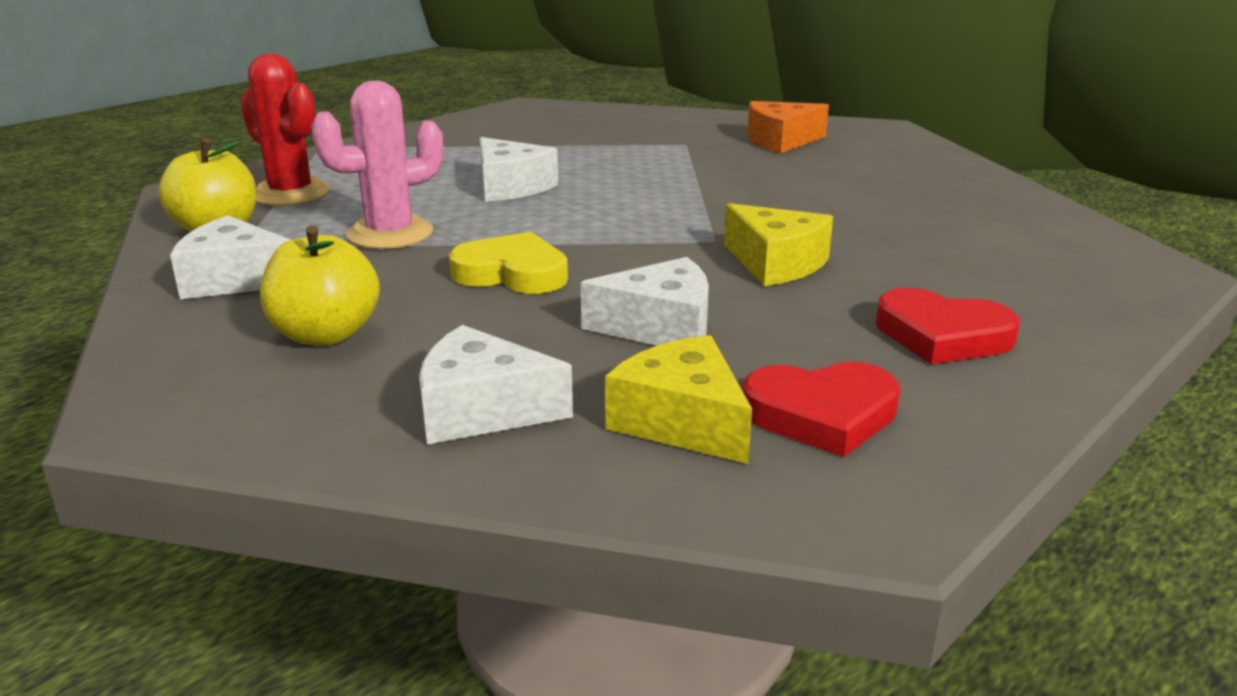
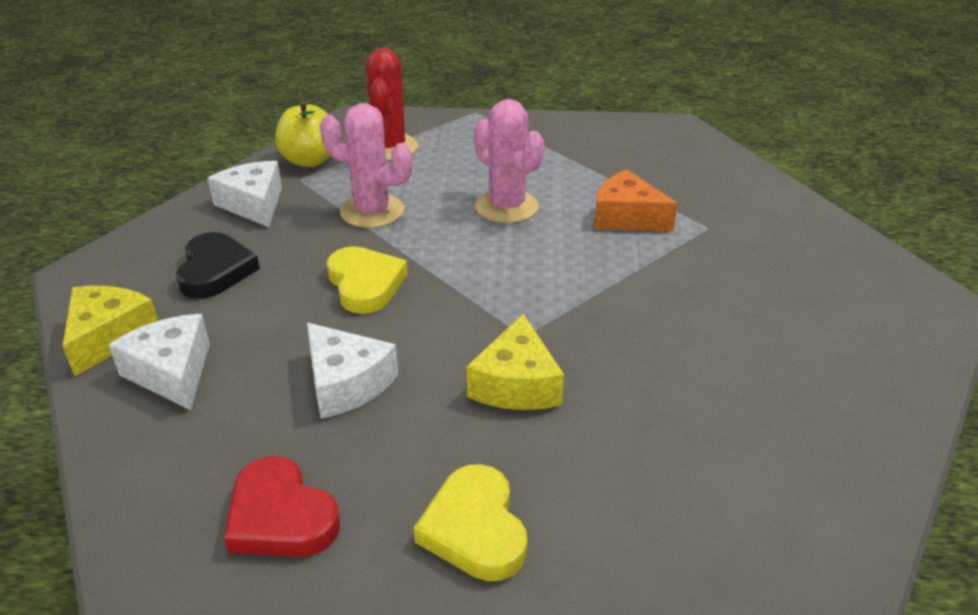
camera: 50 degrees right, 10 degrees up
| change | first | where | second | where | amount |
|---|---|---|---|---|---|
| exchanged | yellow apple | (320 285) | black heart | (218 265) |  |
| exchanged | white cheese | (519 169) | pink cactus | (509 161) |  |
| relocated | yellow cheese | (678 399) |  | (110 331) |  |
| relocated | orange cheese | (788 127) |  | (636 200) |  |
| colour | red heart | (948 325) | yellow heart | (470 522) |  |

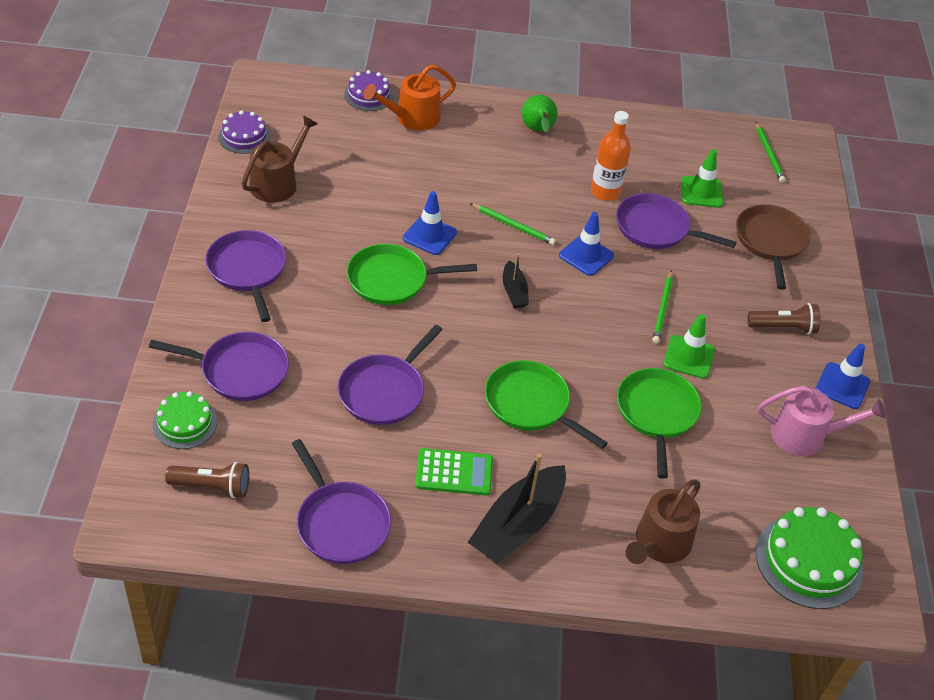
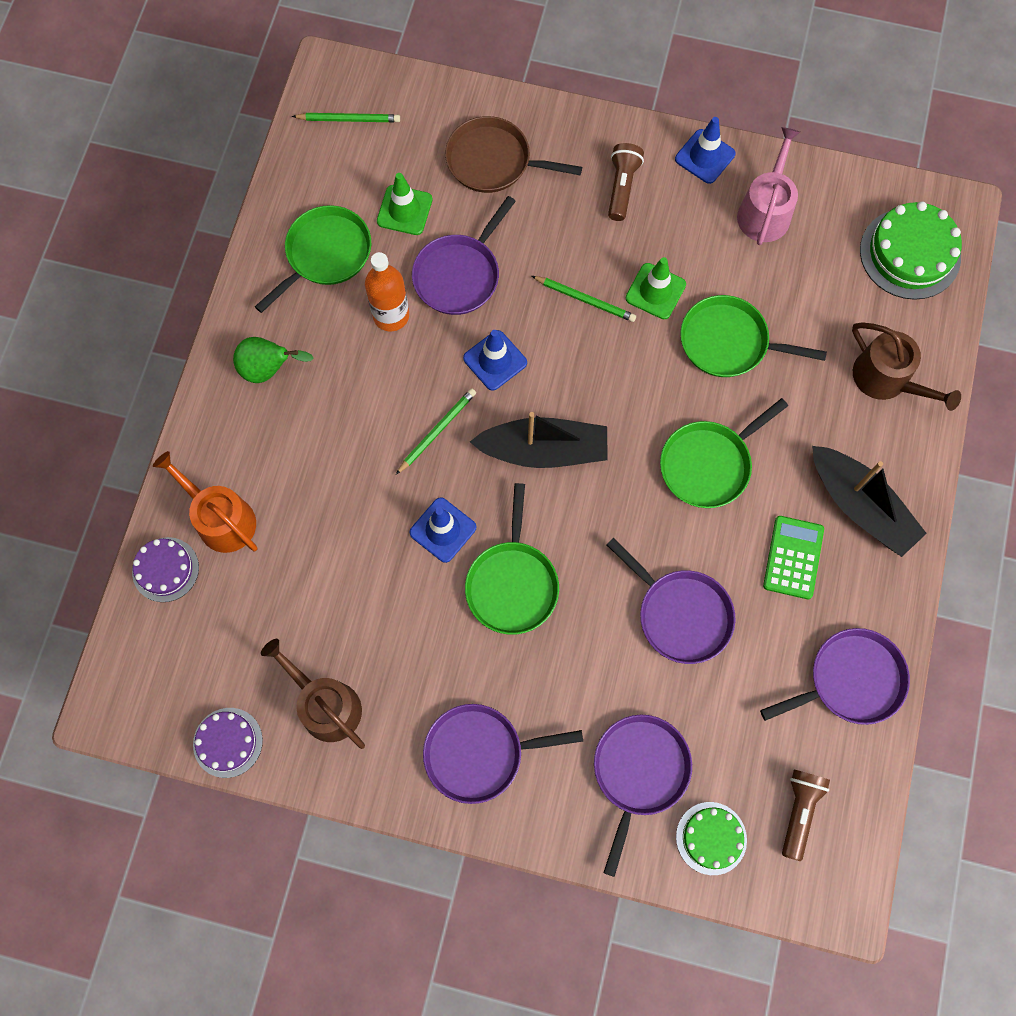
camera: 75 degrees left, 25 degrees up
| change | first | where | second | where | amount |
|---|---|---|---|---|---|
| spun | orange watering can | (410 97) |  | (205 502) | 150 degrees clockwise |
| size | black boat | (516 281) |  | (539 440) | x1.91 |
| appeared |  |  | green pan | (313 259) |  |

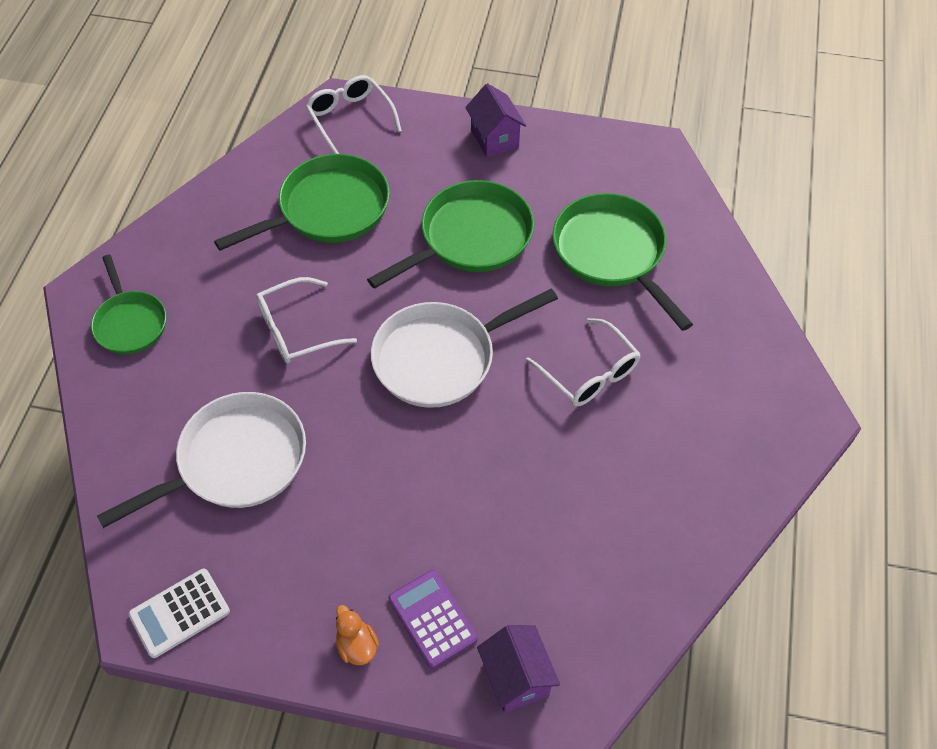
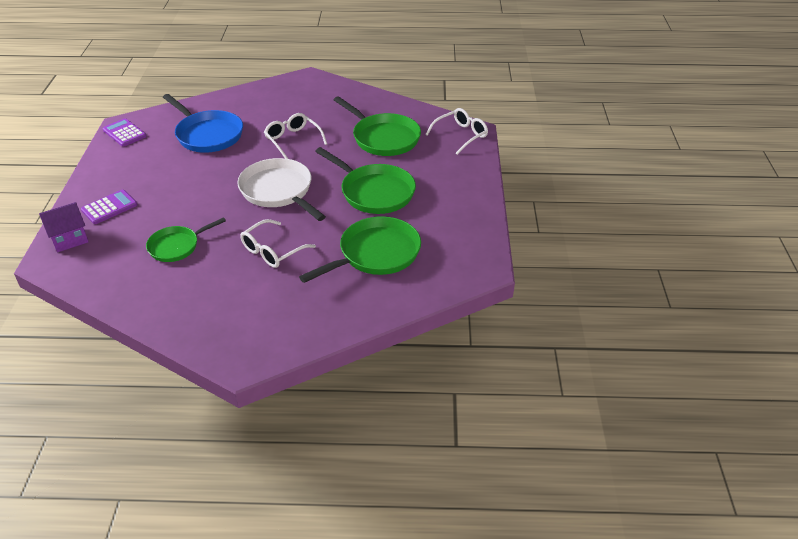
camera: 80 degrees right, 15 degrees down
| change | first | where | second | where | amount |
|---|---|---|---|---|---|
| relocated | green pan | (128 304) |  | (186 239) |  |
| colour | white pan | (201 460) | blue pan | (203 123) |  |
| colour | white calculator | (179 613) | purple calculator | (125 132) |  |
| missing | orange duck | (357 635) |  |  |  |
| missing | purple house | (495 120) |  |  |  |

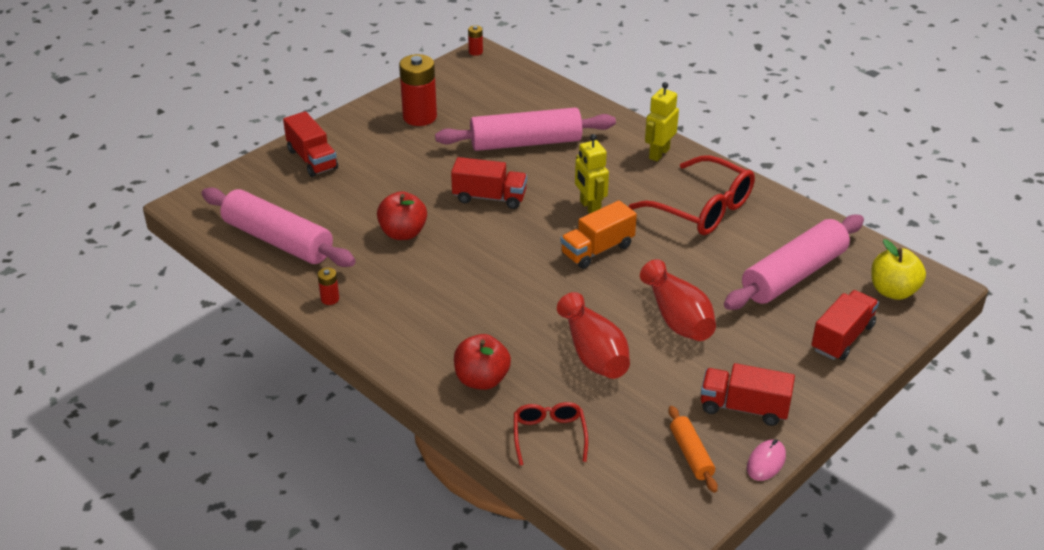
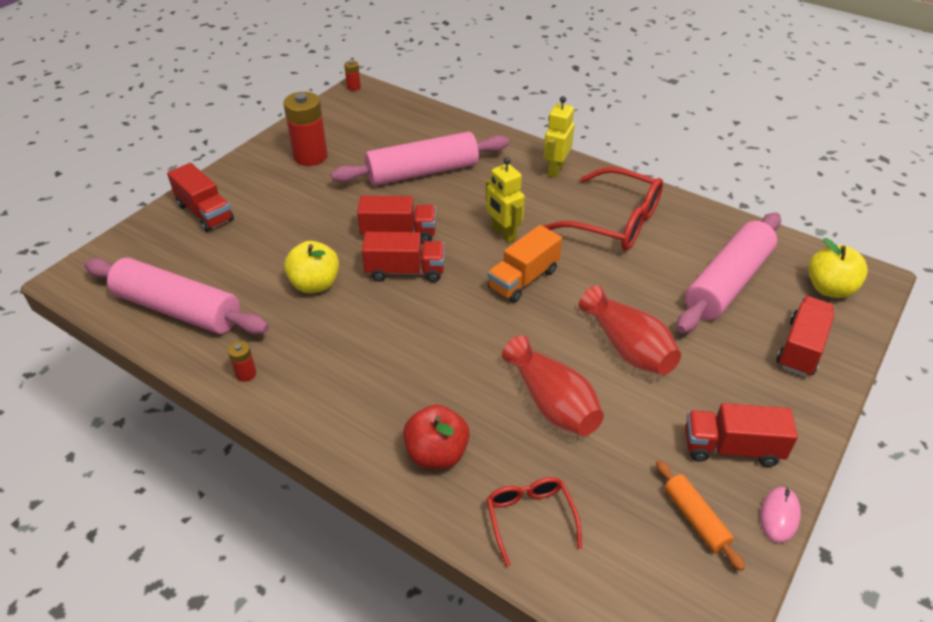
camera: 10 degrees left, 5 degrees up
| change | first | where | second | where | amount |
|---|---|---|---|---|---|
| colour | red apple | (402 215) | yellow apple | (311 267) |  |
| appeared |  |  | red truck | (403 257) |  |

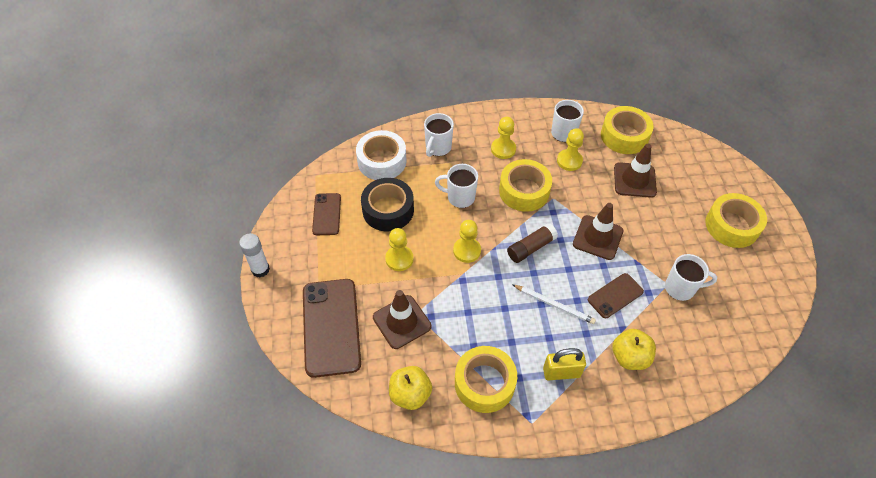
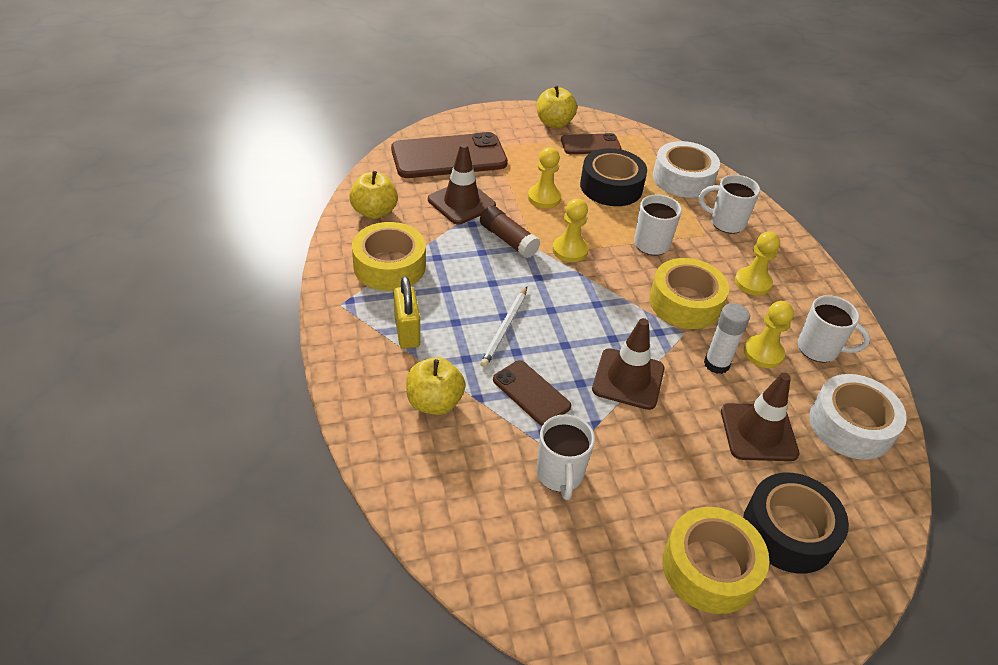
camera: 80 degrees right, 10 degrees down
| change | first | where | second | where | amount |
|---|---|---|---|---|---|
| relocated | white glue stick | (254 255) |  | (727 338) |  |
| relocated | brown glue stick | (532 243) |  | (510 232) |  |
| colour | yellow tape | (627 130) | white tape | (858 417) |  |
| appeared |  |  | yellow apple | (557 106) |  |
| appeared |  |  | black tape | (796 523) |  |

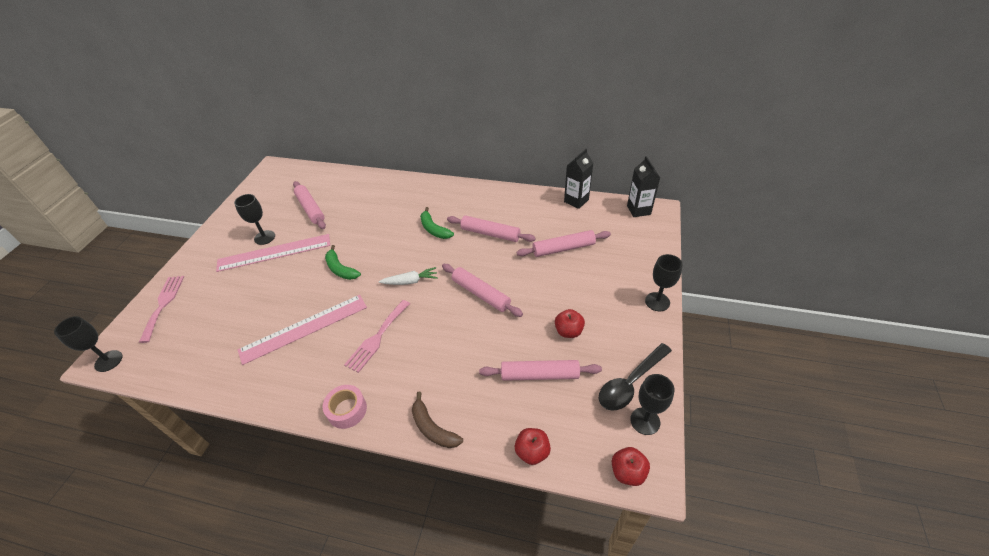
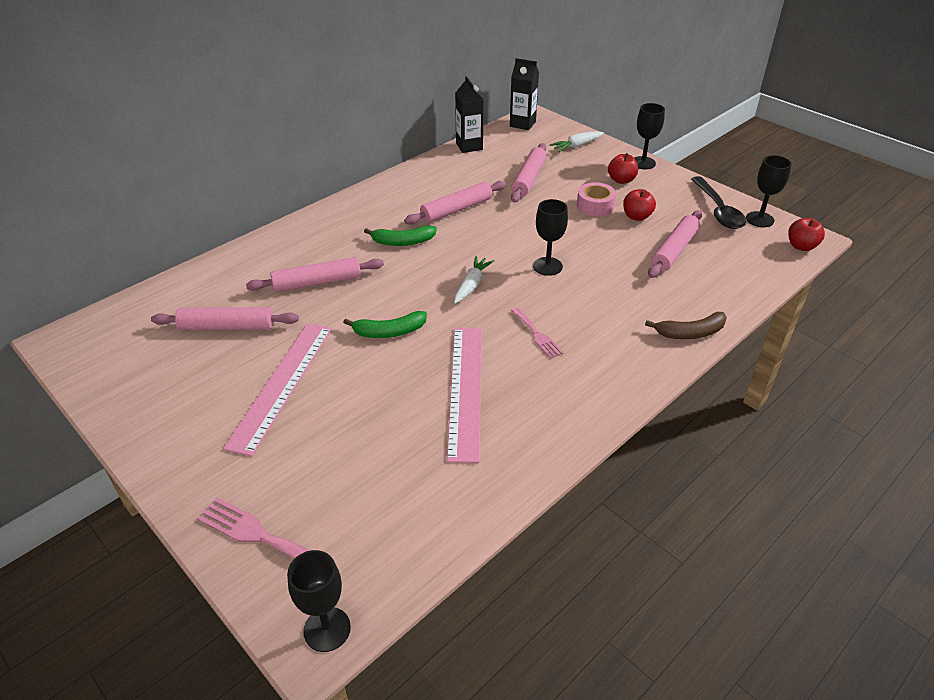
camera: 60 degrees left, 5 degrees down
| change | first | where | second | where | amount |
|---|---|---|---|---|---|
| relocated | black goblet | (254 219) |  | (550 237) |  |
| relocated | pink tape | (345 407) |  | (596 199) |  |
| size | pink fork | (377 336) |  | (537 333) | x0.66 |
| relocated | pink rolling pin | (482 290) |  | (315 274) |  |
| relocated | red apple | (533 446) |  | (623 168) |  |
| appeared |  |  | white carrot | (577 141) |  |

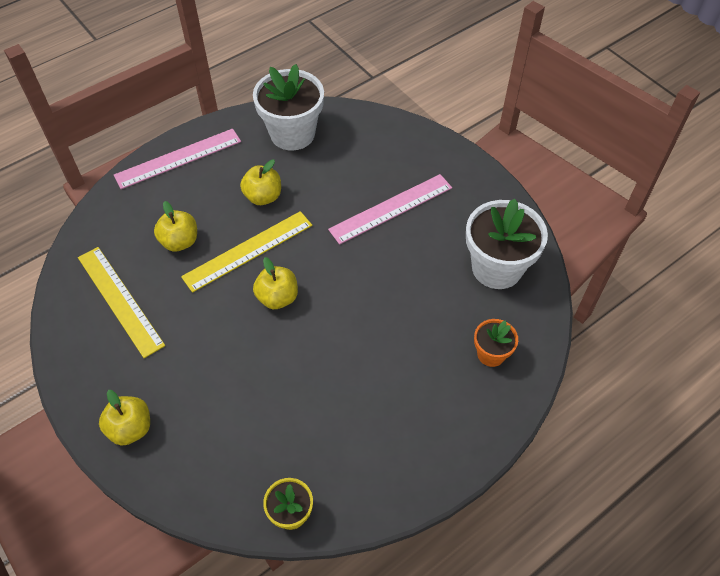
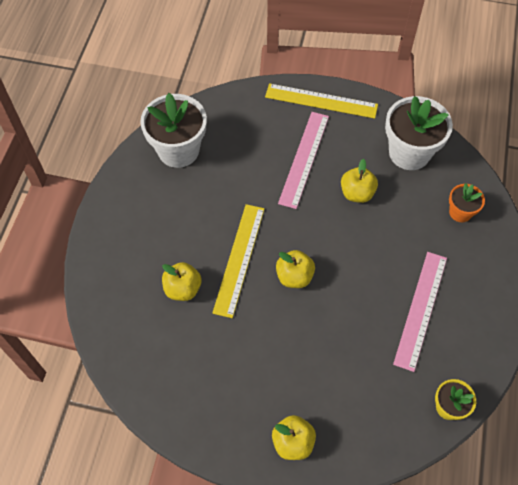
camera: 40 degrees left, 5 degrees up
| change | first | where | second | where | amount |
|---|---|---|---|---|---|
| relocated | yellow ruler | (121 302) |  | (321 101) |  |
| relocated | pink ruler | (177 159) |  | (420 312) |  |
| relocated | yellow apple | (260 182) |  | (359 181) |  |

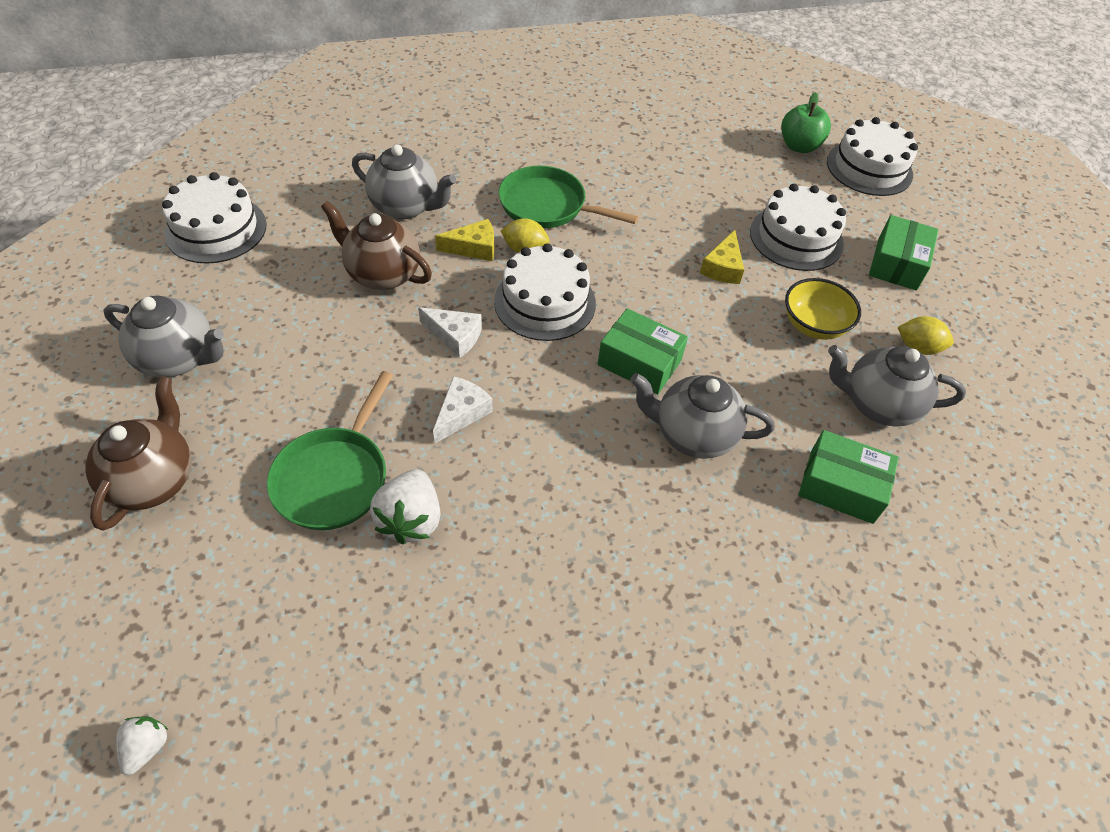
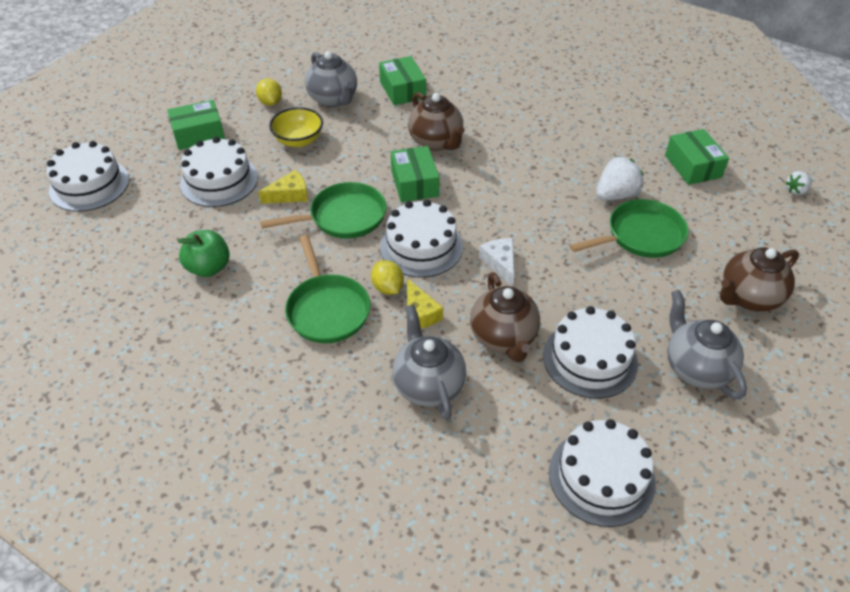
camera: 130 degrees left, 5 degrees down
| change | first | where | second | where | amount |
|---|---|---|---|---|---|
| missing | white cheese | (463 409) |  |  |  |
| spun | yellow cheese | (464 240) |  | (425 303) | 150 degrees counterclockwise |
| colour | grey teapot | (702 416) | brown teapot | (436 121) |  |
| relocated | green apple | (806 122) |  | (203 253) |  |
| appeared |  |  | green pan | (323 210) |  |
| appeared |  |  | white cake | (590 352) |  |
| appeared |  |  | green box | (697 157) |  |

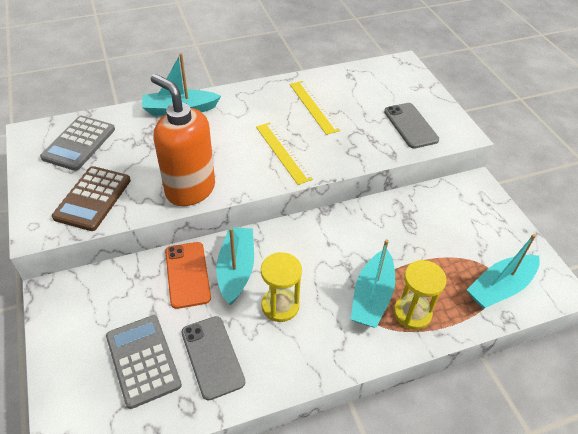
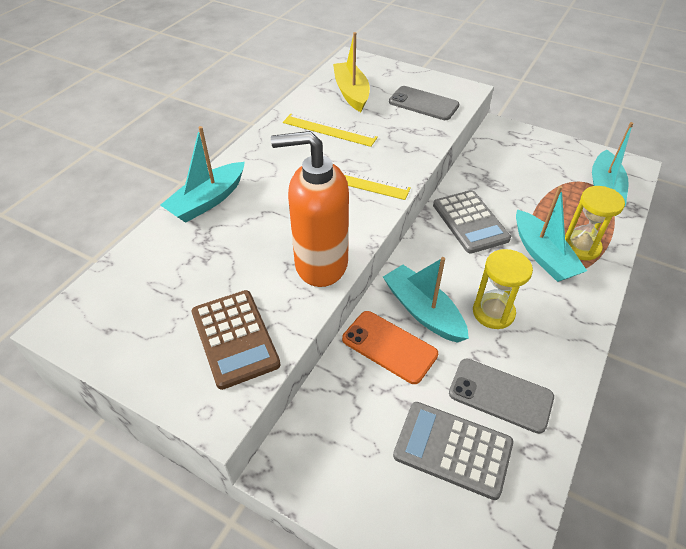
camera: 40 degrees left, 0 degrees up
| change | first | where | second | where | amount |
|---|---|---|---|---|---|
| relocated | grey calculator | (77 143) |  | (472 222) |  |
| appeared |  |  | yellow boat | (351 72) |  |

